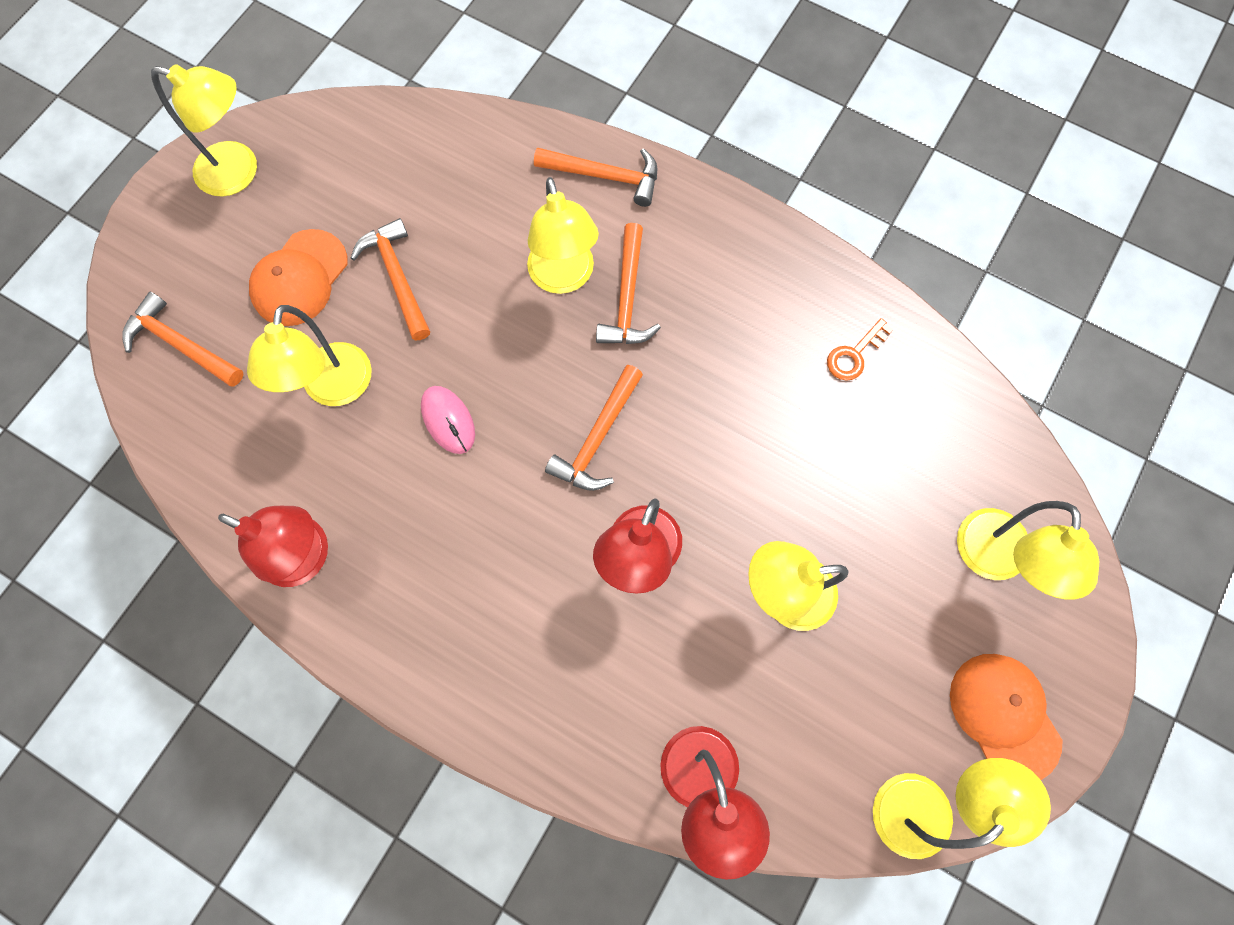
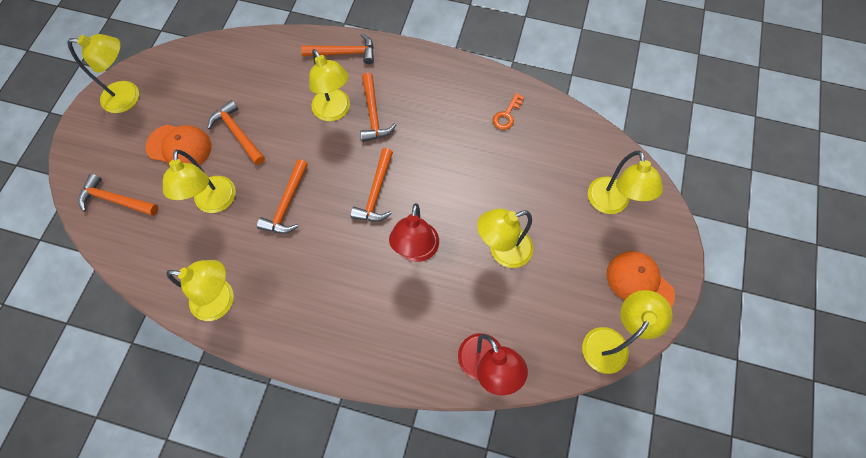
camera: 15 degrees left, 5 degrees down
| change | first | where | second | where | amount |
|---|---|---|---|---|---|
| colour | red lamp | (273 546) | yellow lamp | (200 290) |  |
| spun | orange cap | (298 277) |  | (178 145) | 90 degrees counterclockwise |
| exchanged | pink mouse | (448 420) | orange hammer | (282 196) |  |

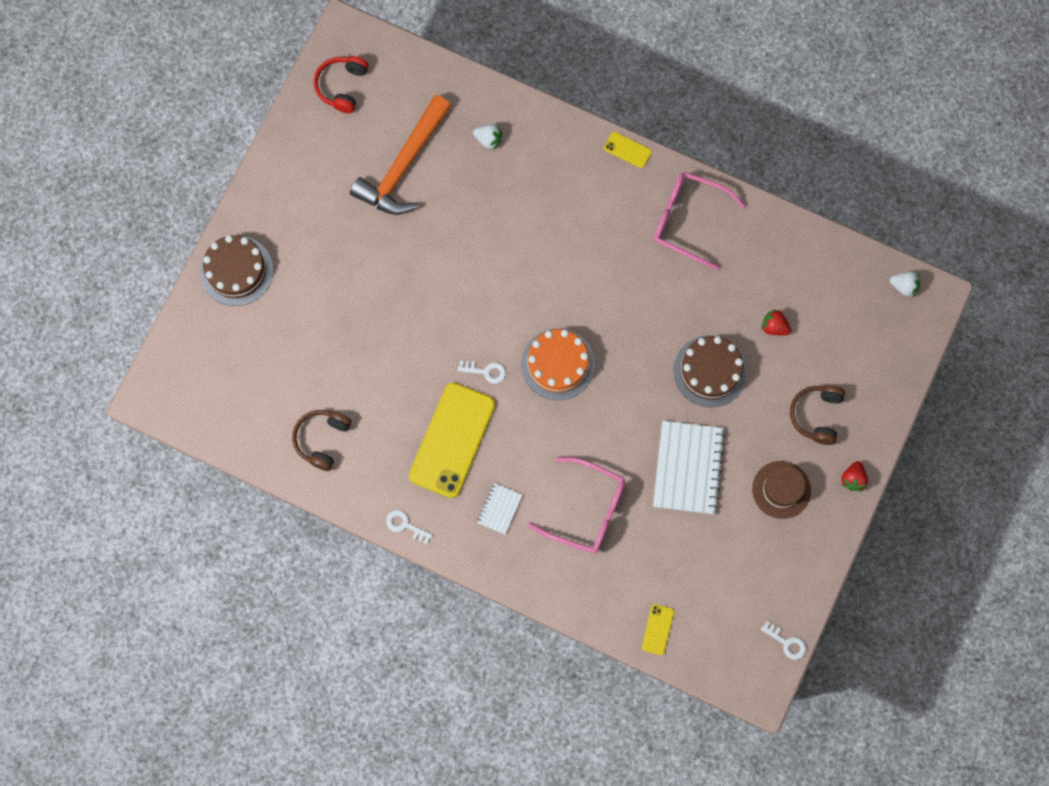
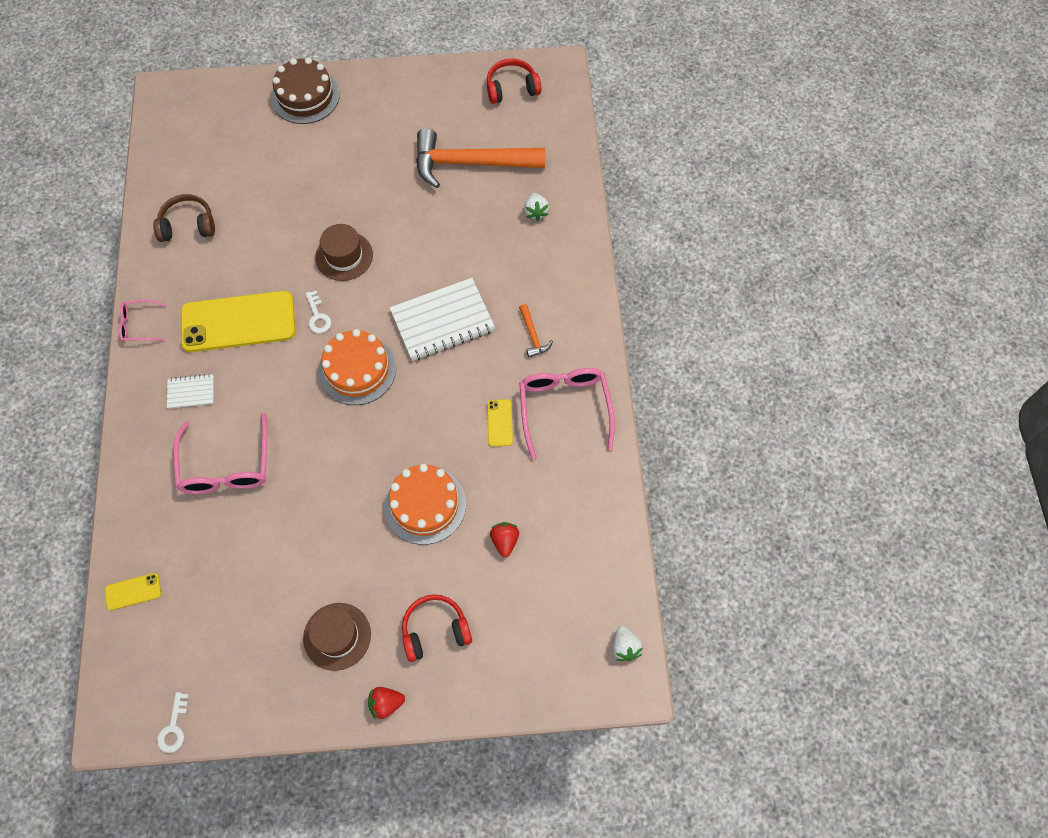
camera: 60 degrees right, 10 degrees down
| change | first | where | second | where | amount |
|---|---|---|---|---|---|
| exchanged | white key | (409 527) | pink glasses | (141 320) |  |
| relocated | yellow phone | (628 150) |  | (500 423) |  |
| relocated | white notebook | (689 467) |  | (442 319) |  |
| colour | brown cake | (710 371) | orange cake | (425 504) |  |
| colour | brown headphones | (817 415) | red headphones | (437 628) |  |
| appeared |  |  | brown hat | (344 252) |  |
| appeared |  |  | orange hammer | (536 330) |  |

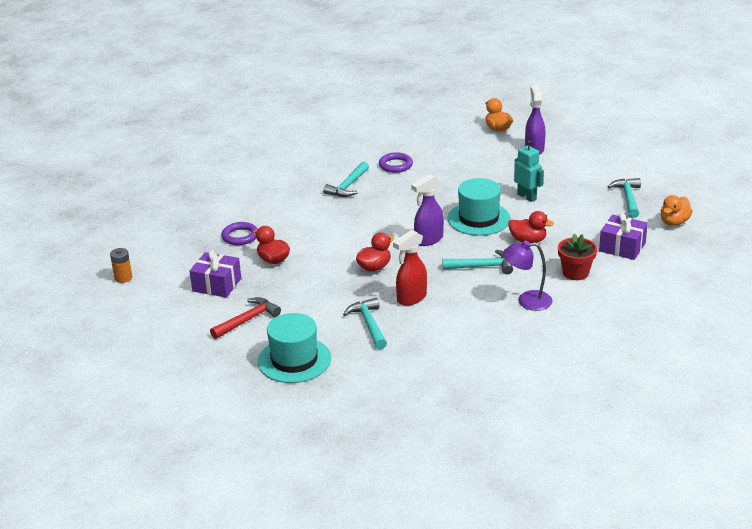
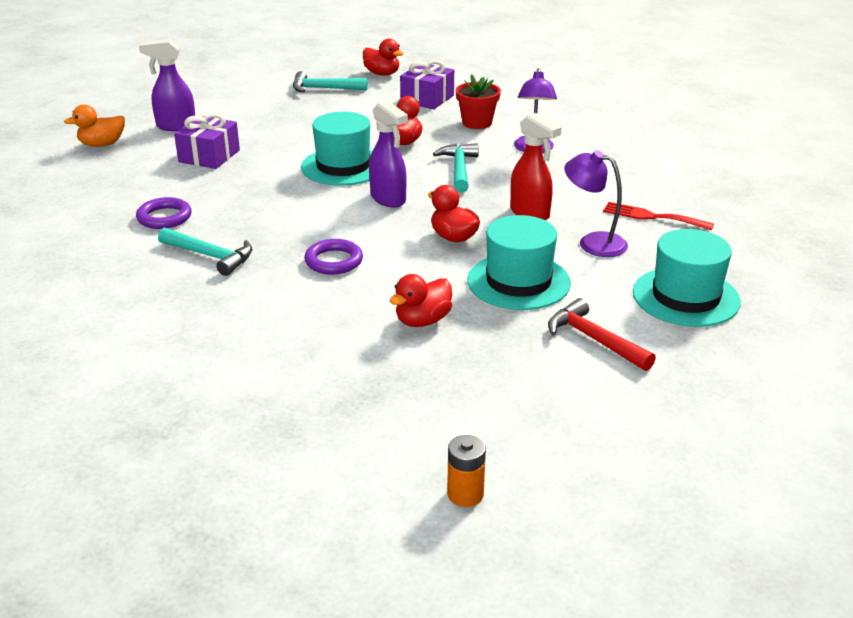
camera: 90 degrees left, 0 degrees up
| change | first | where | second | where | amount |
|---|---|---|---|---|---|
| relocated | purple gift | (215 274) |  | (207 141) |  |
| relocated | purple ring | (239 233) |  | (333 257) |  |
| exchanged | turquoise hammer | (365 323) | purple lamp | (596 203) |  |
| missing | turquoise robot | (529 171) |  |  |  |
| colour | orange duck | (677 210) | red duck | (383 57) |  |
| appeared |  |  | turquoise hat | (519 262) |  |
| appeared |  |  | red fork | (658 216) |  |

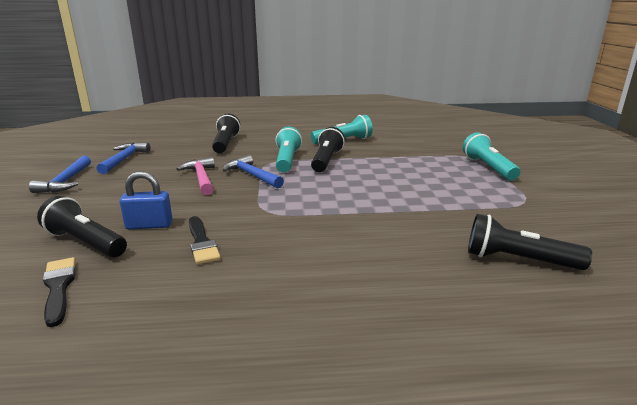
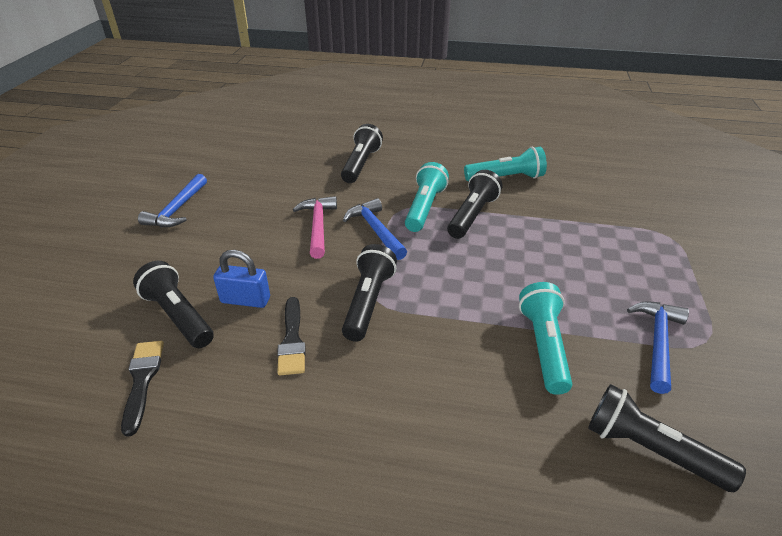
camera: 15 degrees right, 15 degrees up
| change | first | where | second | where | amount |
|---|---|---|---|---|---|
| relocated | blue hammer | (123 158) |  | (658 347) |  |
| relocated | turquoise flashlight | (491 156) |  | (545 338) |  |
| appeared |  |  | black flashlight | (369 293) |  |

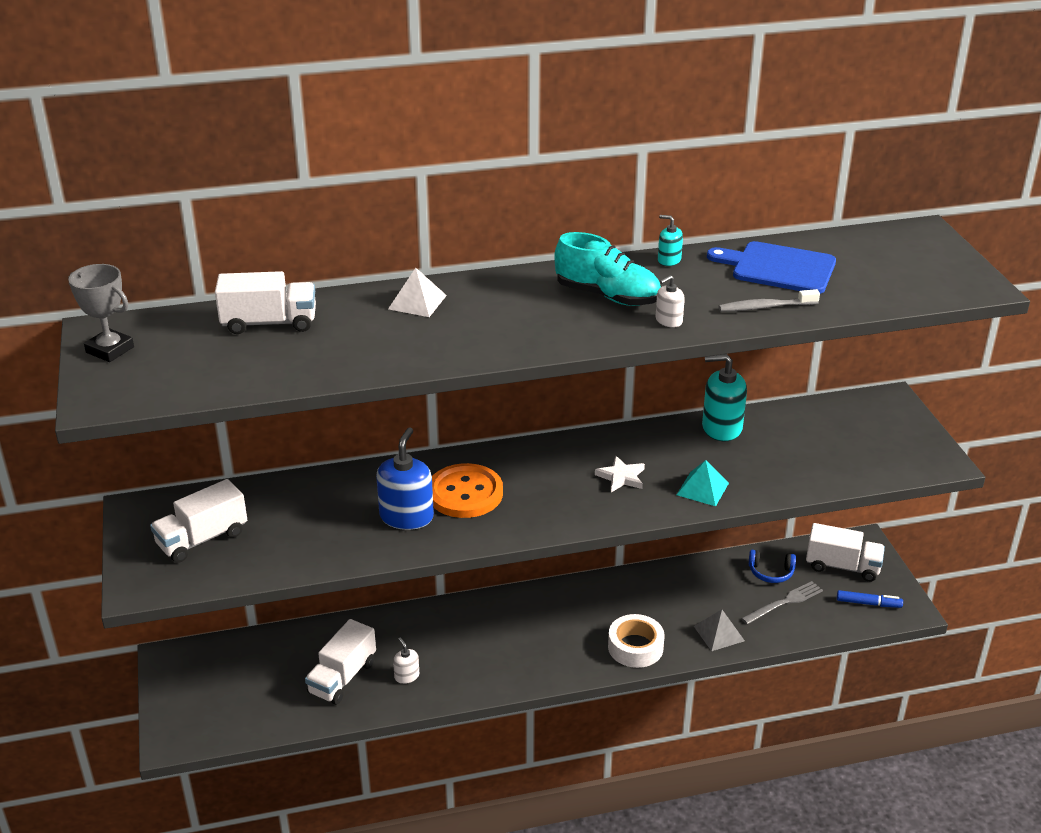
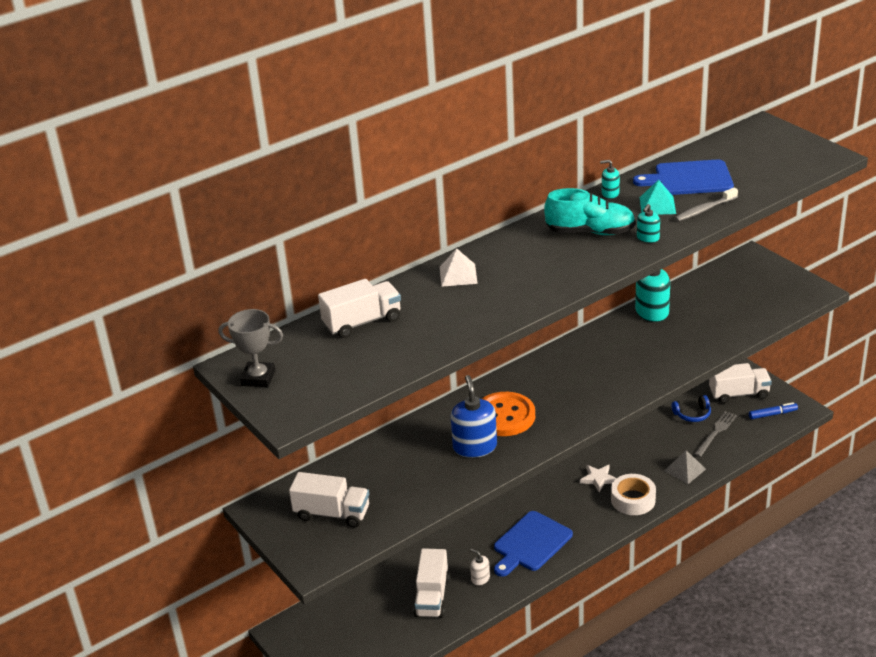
camera: 20 degrees left, 0 degrees up
| change | first | where | second | where | amount |
|---|---|---|---|---|---|
| spun | white truck | (198 521) |  | (329 499) | 105 degrees counterclockwise |
| relocated | white star | (620 474) |  | (598 478) |  |
| colour | white soap dispenser | (670 301) | turquoise soap dispenser | (648 223) |  |
| relocated | turquoise pyramid | (703 483) |  | (658 197) |  |
| appeared |  |  | blue cutting board | (533 544) |  |

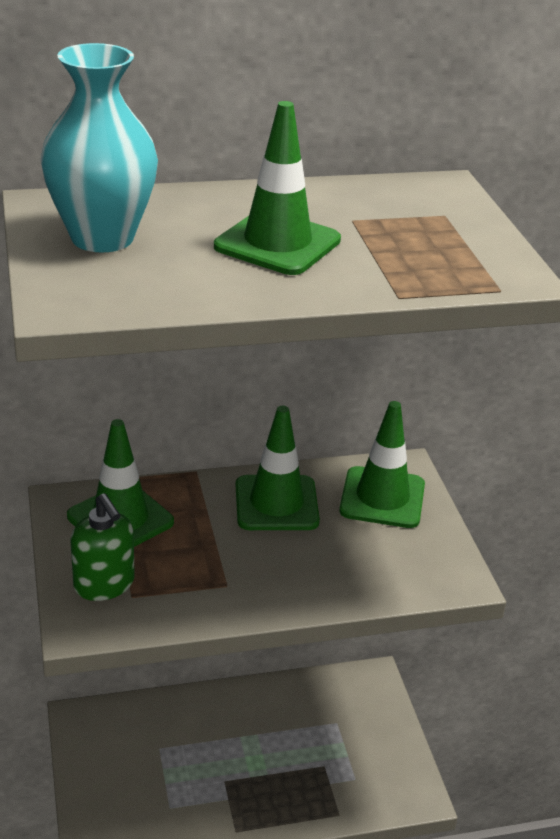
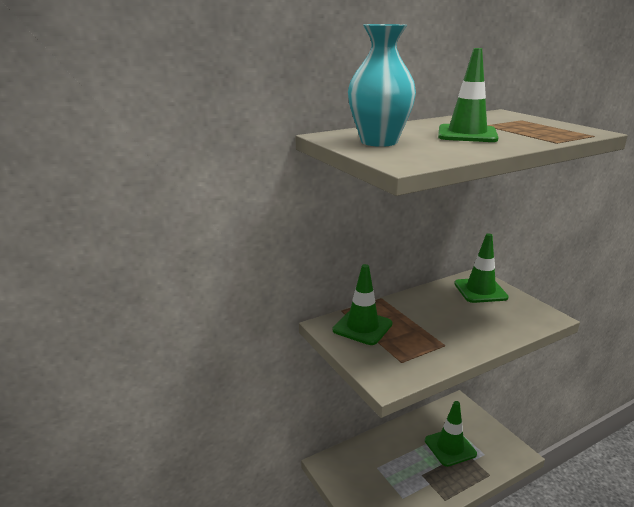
camera: 15 degrees left, 10 degrees down
| change | first | where | second | where | amount |
|---|---|---|---|---|---|
| missing | green soap dispenser | (102 547) |  |  |  |
| relocated | green traffic cone | (278 468) |  | (451 434) |  |

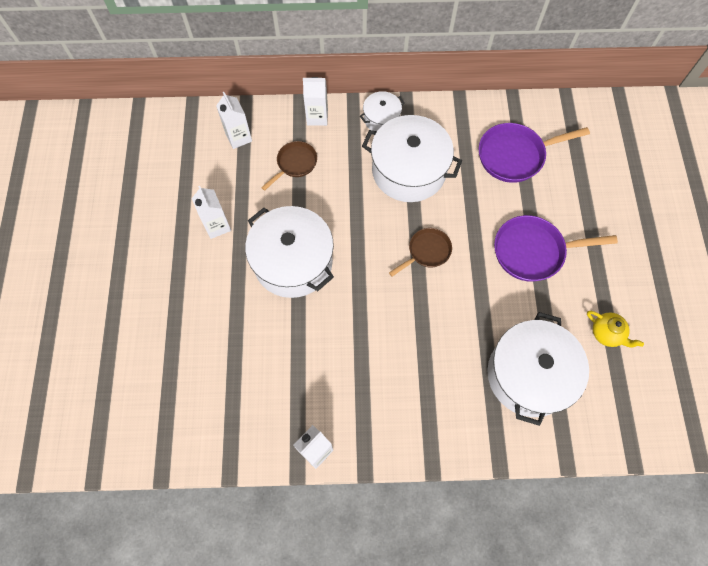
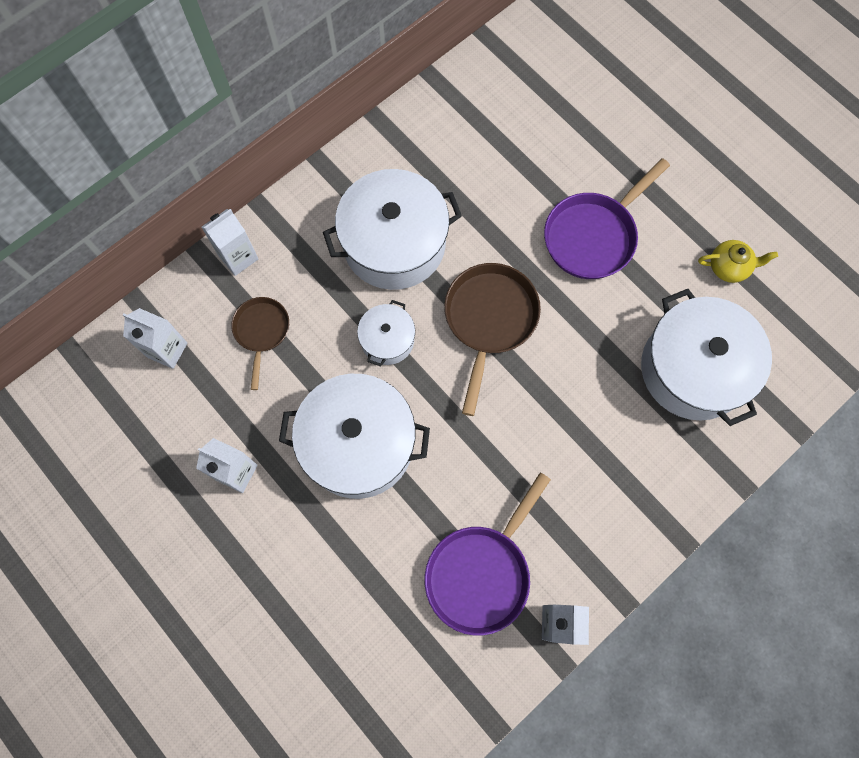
camera: 40 degrees left, 5 degrees up
| change | first | where | second | where | amount |
|---|---|---|---|---|---|
| relocated | white pot | (382 111) |  | (386 333) |  |
| size | brown pan | (420 252) |  | (492 339) | x1.66 |
| relocated | purple pan | (534 153) |  | (487 554) |  |

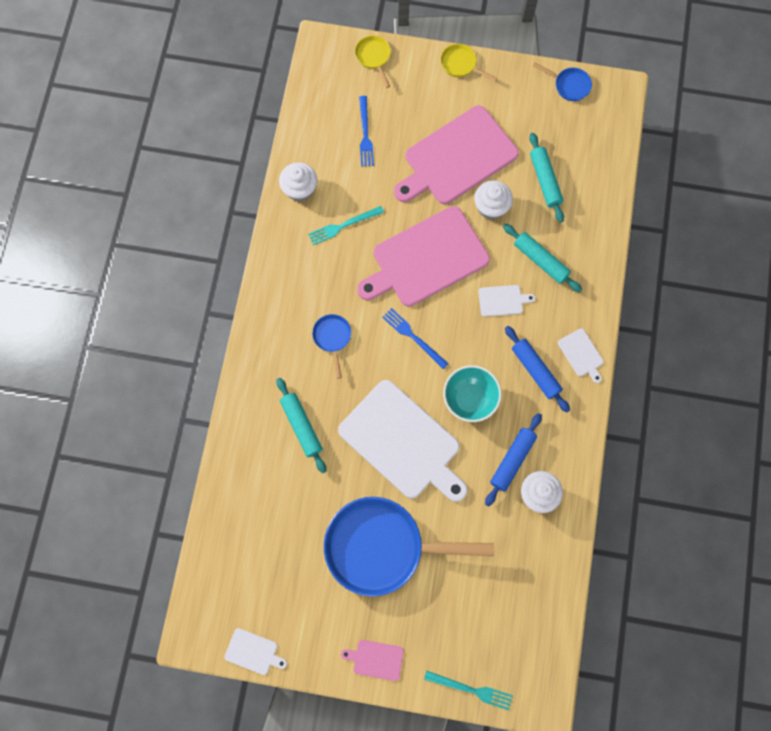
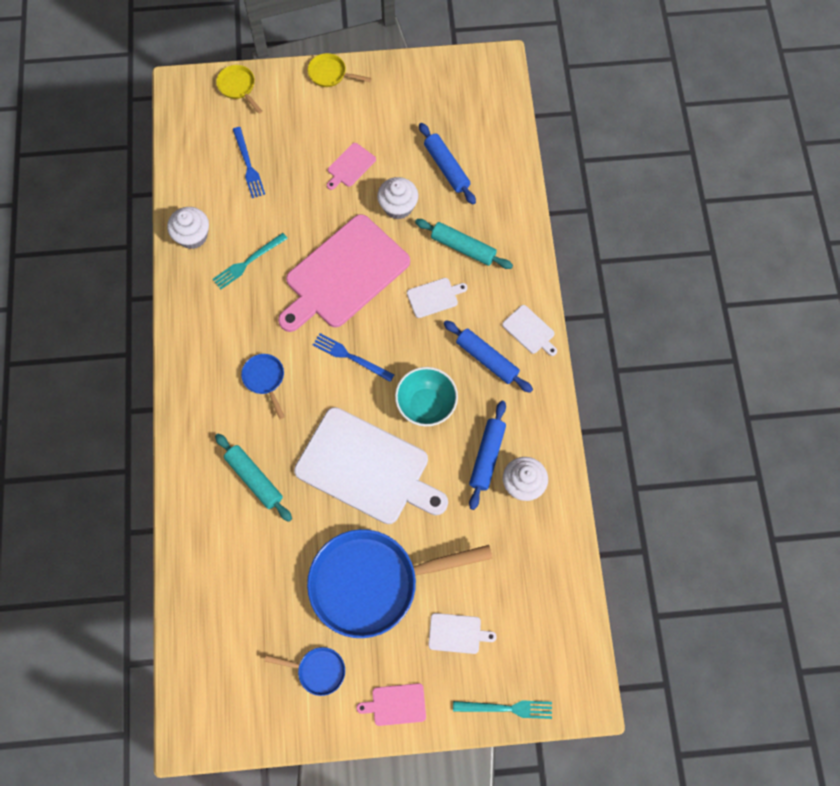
camera: 15 degrees left, 5 degrees down
| change | first | where | second | where | amount |
|---|---|---|---|---|---|
| relocated | white cutting board | (256 651) |  | (462 633) |  |
| size | pink cutting board | (456 155) |  | (351 166) | x0.41 |
| colour | turquoise rolling pin | (546 178) | blue rolling pin | (447 164) |  |
| relocated | blue pan | (562 82) |  | (305 671) |  |

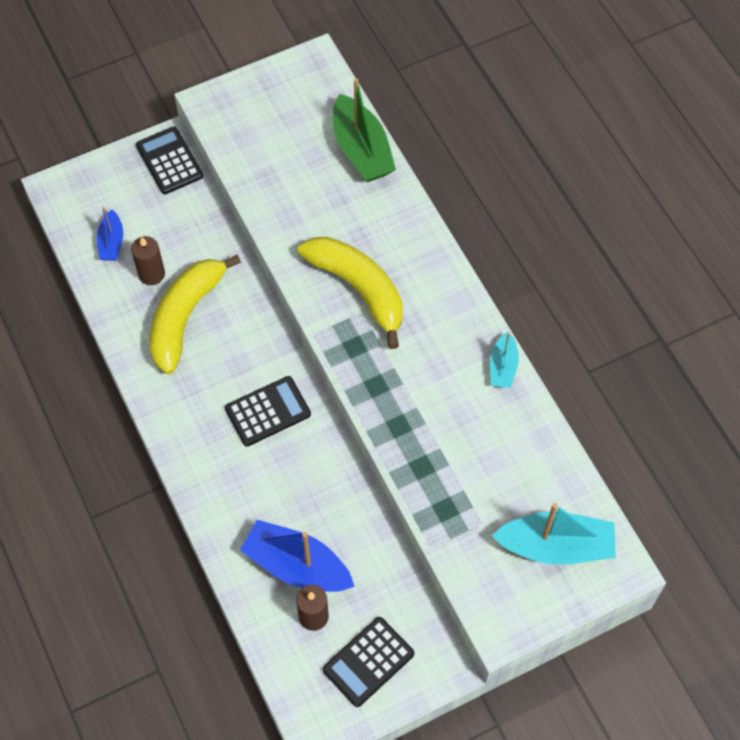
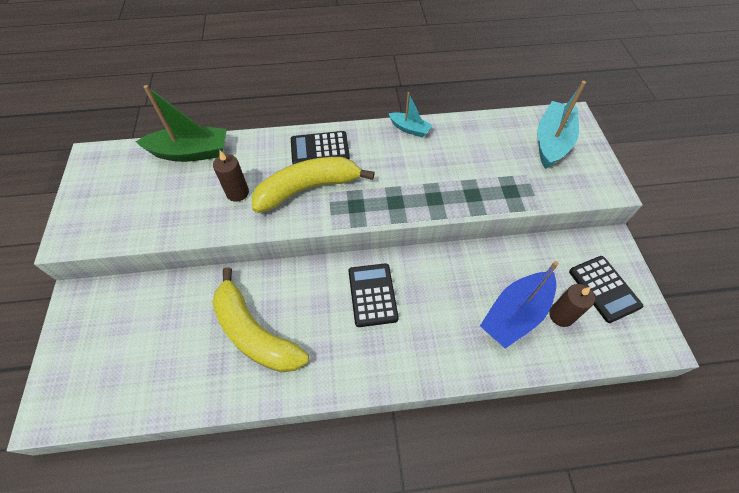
camera: 70 degrees left, 5 degrees down
| change | first | where | second | where | amount |
|---|---|---|---|---|---|
| missing | blue boat | (110 234) |  |  |  |
| relocated | brown candle | (148 260) |  | (231 176) |  |
| relocated | black calculator | (169 160) |  | (320 147) |  |

